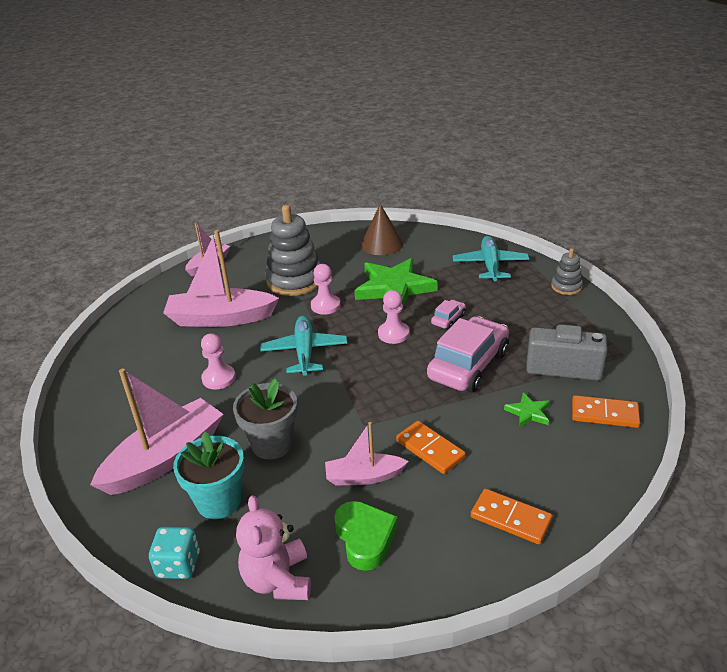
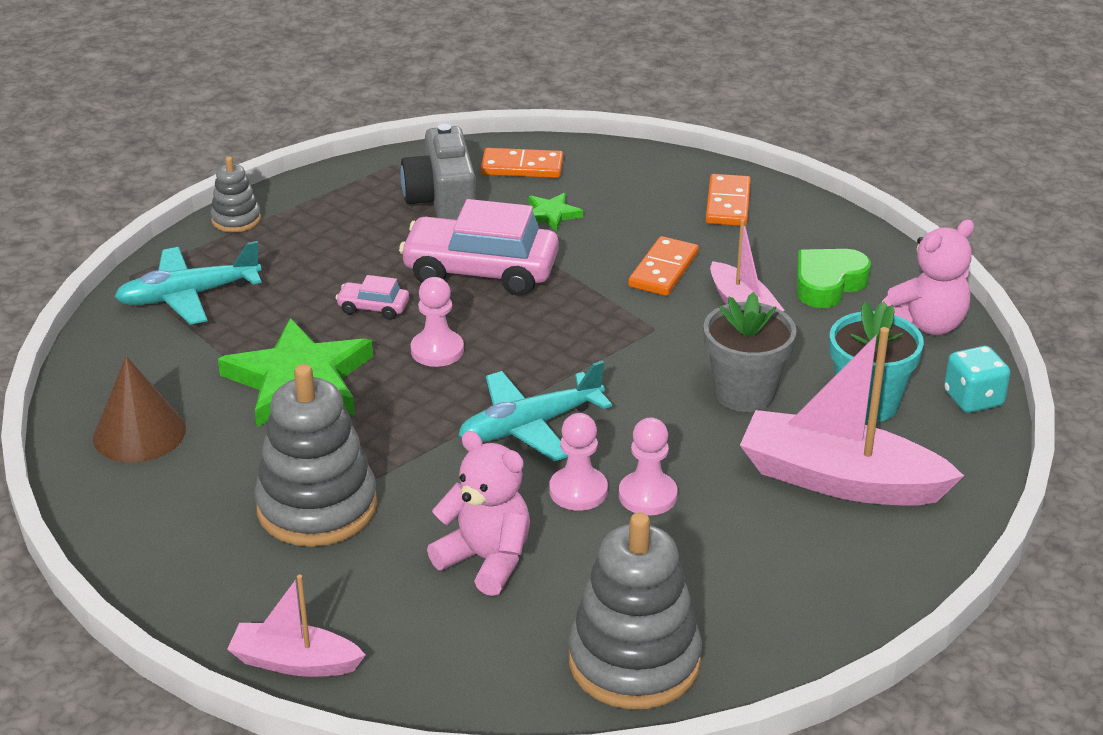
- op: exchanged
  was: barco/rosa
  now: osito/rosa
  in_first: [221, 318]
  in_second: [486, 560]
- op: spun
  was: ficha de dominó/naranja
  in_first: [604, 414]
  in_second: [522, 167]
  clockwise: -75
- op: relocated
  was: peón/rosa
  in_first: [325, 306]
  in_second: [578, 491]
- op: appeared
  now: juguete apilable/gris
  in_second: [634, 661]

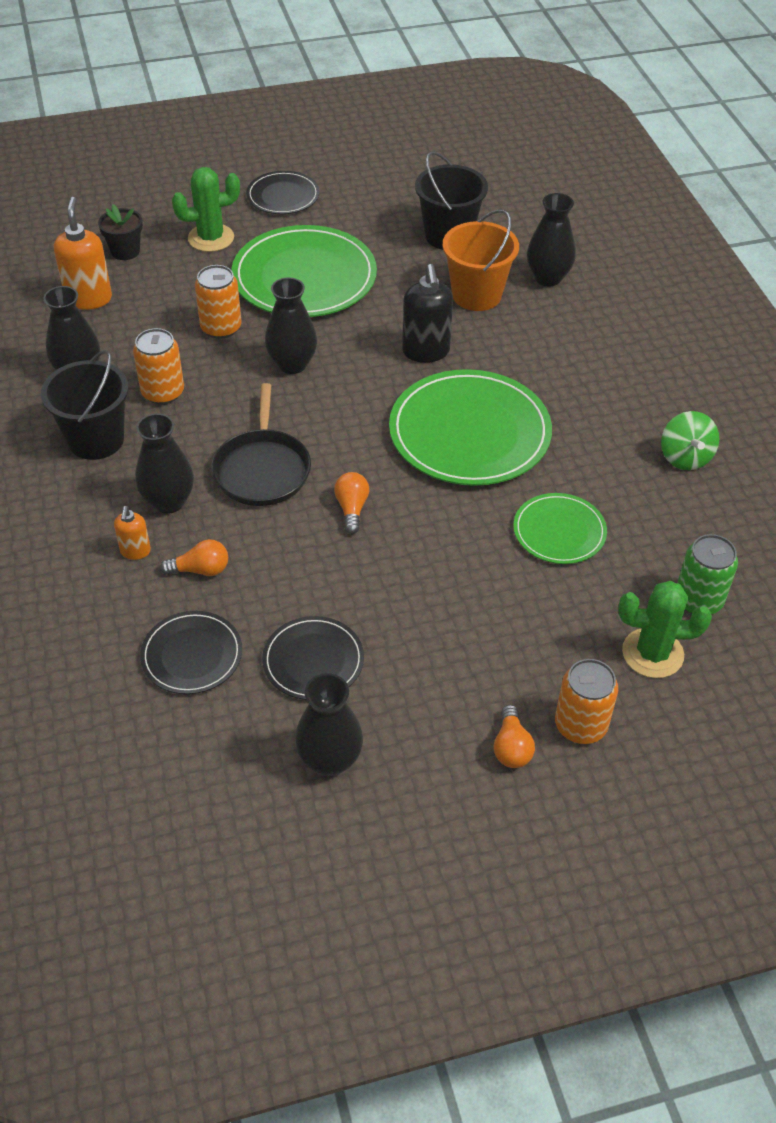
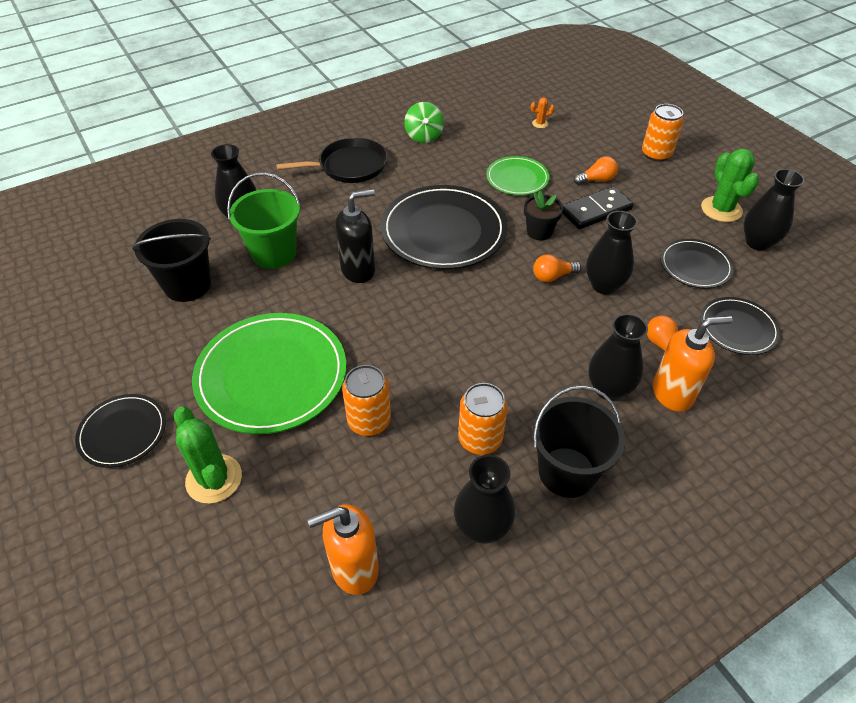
- op: colour
  was: balde/naranja
  now: balde/verde
  in_first: [476, 295]
  in_second: [274, 253]
- op: relocated
  was: sartén/negro
  in_first: [262, 469]
  in_second: [349, 166]
- op: colour
  was: plato/verde
  now: plato/negro
  in_first: [469, 432]
  in_second: [443, 231]
- op: spun
  was: peonza/verde
  in_first: [685, 457]
  in_second: [424, 136]
  clockwise: 105
- op: relocated
  was: maceta/negro
  in_first: [125, 251]
  in_second: [539, 232]
- op: exchanged
  was: lata/verde
  now: cactus/naranja
  in_first: [698, 600]
  in_second: [540, 123]
- op: appeared
  now: ficha de dominó/negro
  in_second: [595, 211]
- op: relocated
  was: bombilla/naranja
  in_first: [511, 747]
  in_second: [596, 180]
- op: relocated
  was: florero/negro
  in_first: [292, 364]
  in_second: [604, 285]
- op: size
  was: dispensador de jabón/naranja
  in_first: [135, 551]
  in_second: [672, 393]
  ratio: 1.81
- op: relocated
  was: cactus/verde
  in_first: [652, 653]
  in_second: [721, 209]

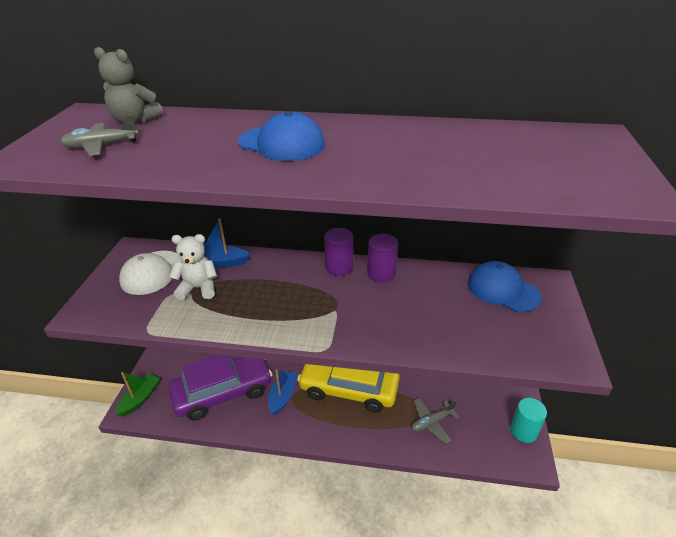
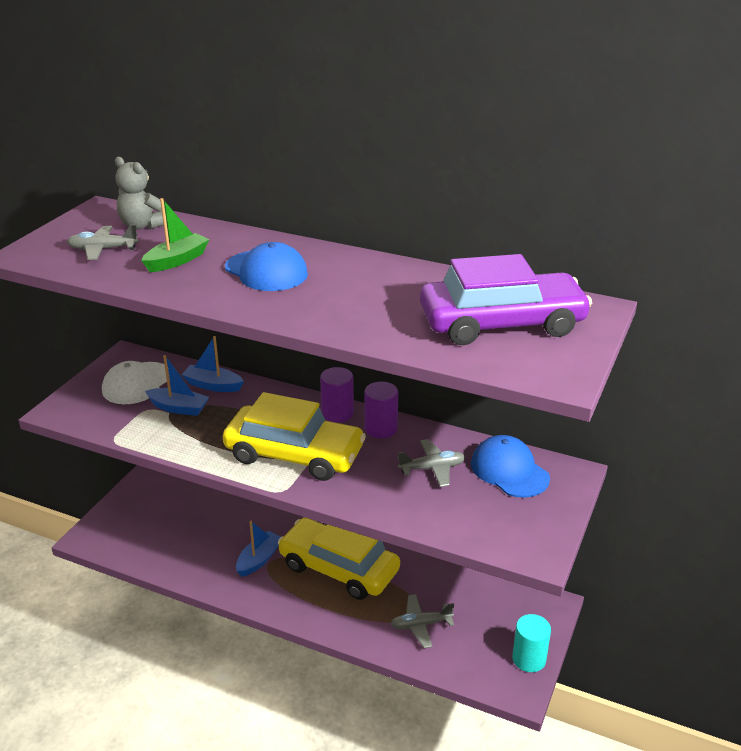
- op: relocated
  was: barco/verde
  in_first: [140, 399]
  in_second: [177, 260]
- op: exchanged
  was: osito/blanco
  now: barco/azul
  in_first: [198, 288]
  in_second: [178, 408]
- op: appeared
  now: coche/amarillo
  in_second: [294, 454]
- op: appeared
  now: avión/gris
  in_second: [432, 468]
- op: relocated
  was: coche/morado
  in_first: [223, 392]
  in_second: [502, 323]

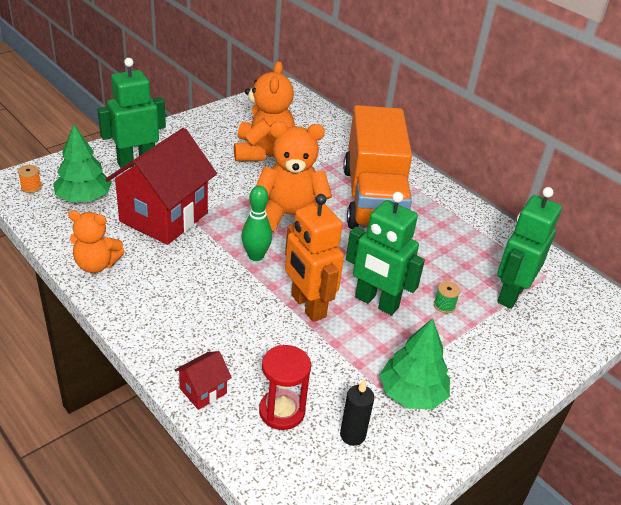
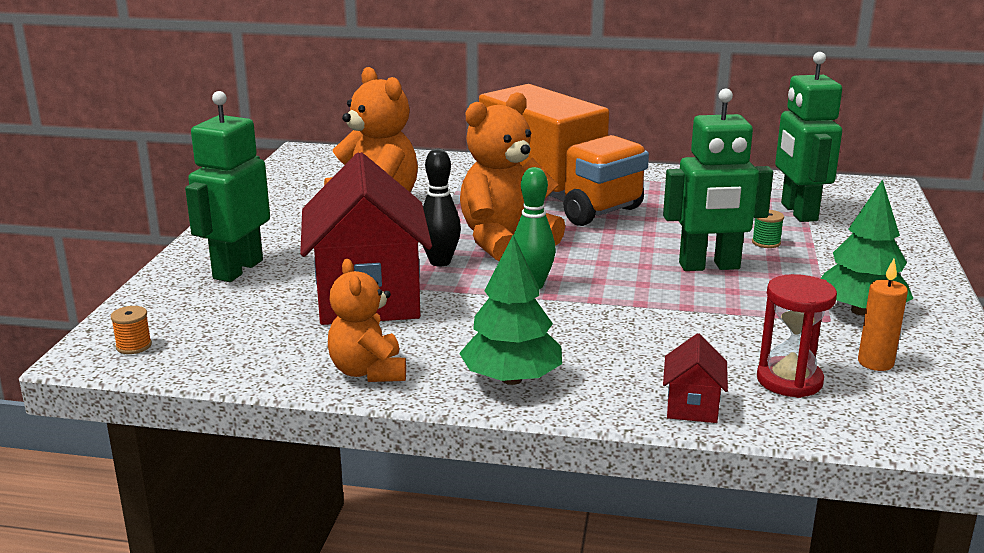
- op: spun
  was: osito/naranja
  in_first: [96, 265]
  in_second: [368, 372]
  clockwise: 105
- op: appeared
  now: bolo/negro
  in_second: [440, 262]
- op: relocated
  was: árbol/verde
  in_first: [84, 198]
  in_second: [511, 379]
- op: colour
  was: vela/negro
  now: vela/naranja
  in_first: [352, 435]
  in_second: [875, 363]
- op: missing
  was: robot/naranja
  in_first: [307, 306]

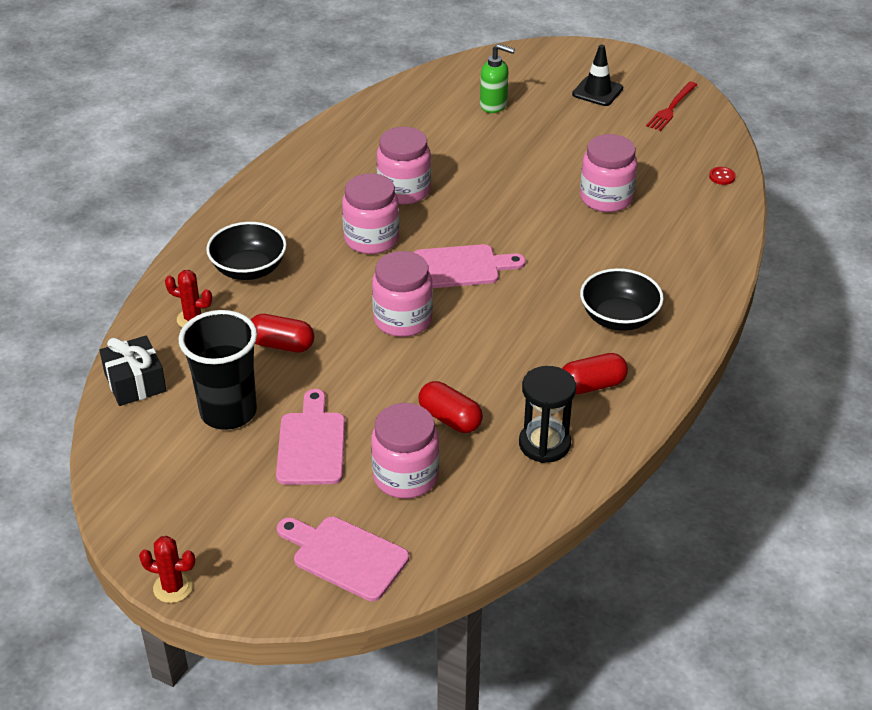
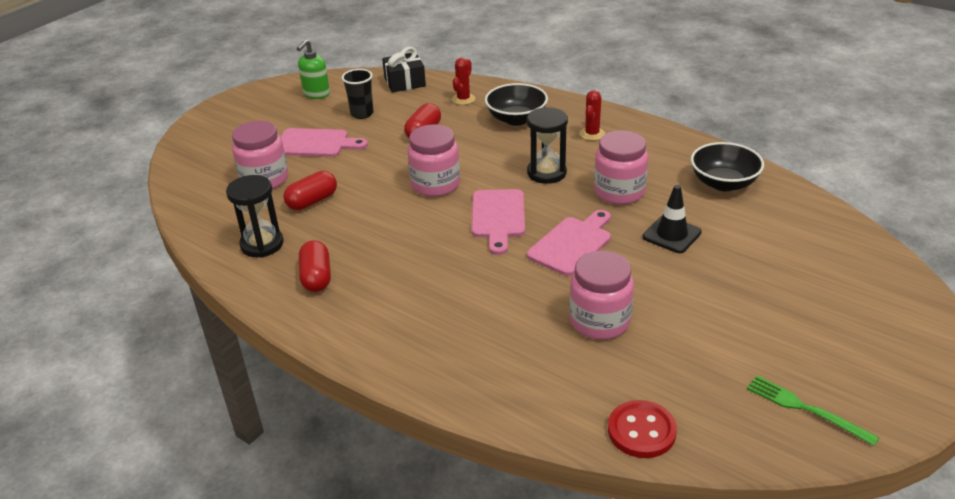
- op: relocated
  was: dispensador de jabón/verde
  in_first: [494, 105]
  in_second: [316, 94]
- op: size
  was: vaso/negro
  in_first: [228, 412]
  in_second: [362, 114]
  ratio: 0.59
- op: exchanged
  was: tarro/rosa
  now: reloj de arena/negro
  in_first: [371, 239]
  in_second: [546, 173]
- op: relocated
  was: tabla de cortar/rosa
  in_first: [345, 556]
  in_second: [572, 244]
- op: relocated
  was: cactus/rojo
  in_first: [173, 587]
  in_second: [592, 134]
- op: size
  was: botón/rojo
  in_first: [722, 177]
  in_second: [641, 431]
  ratio: 1.97
- op: relocated
  was: cono de tráfico/negro
  in_first: [597, 91]
  in_second: [671, 235]
- op: relocated
  was: cuenco/negro
  in_first: [619, 318]
  in_second: [723, 183]
- op: colour
  was: tenedor/rojo
  now: tenedor/verde
  in_first: [671, 108]
  in_second: [806, 409]

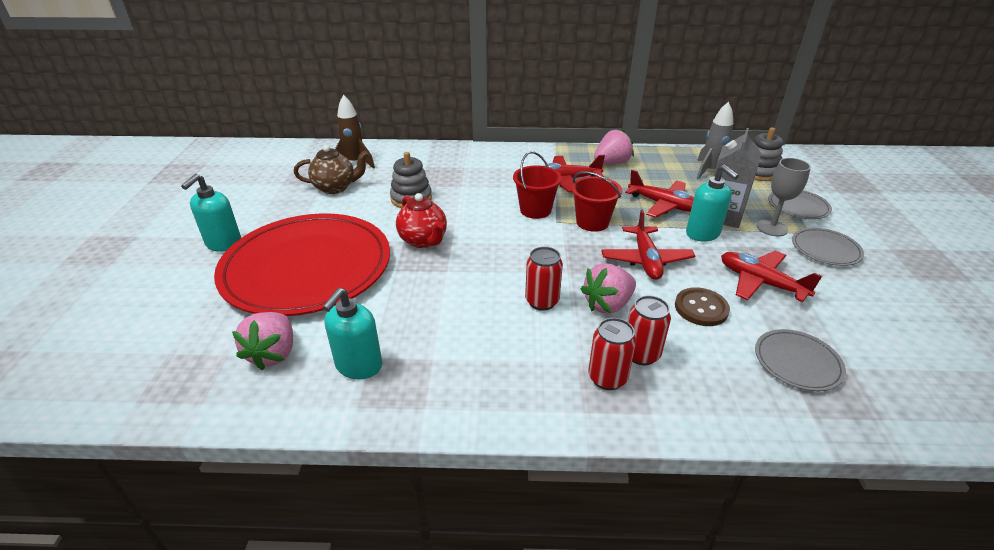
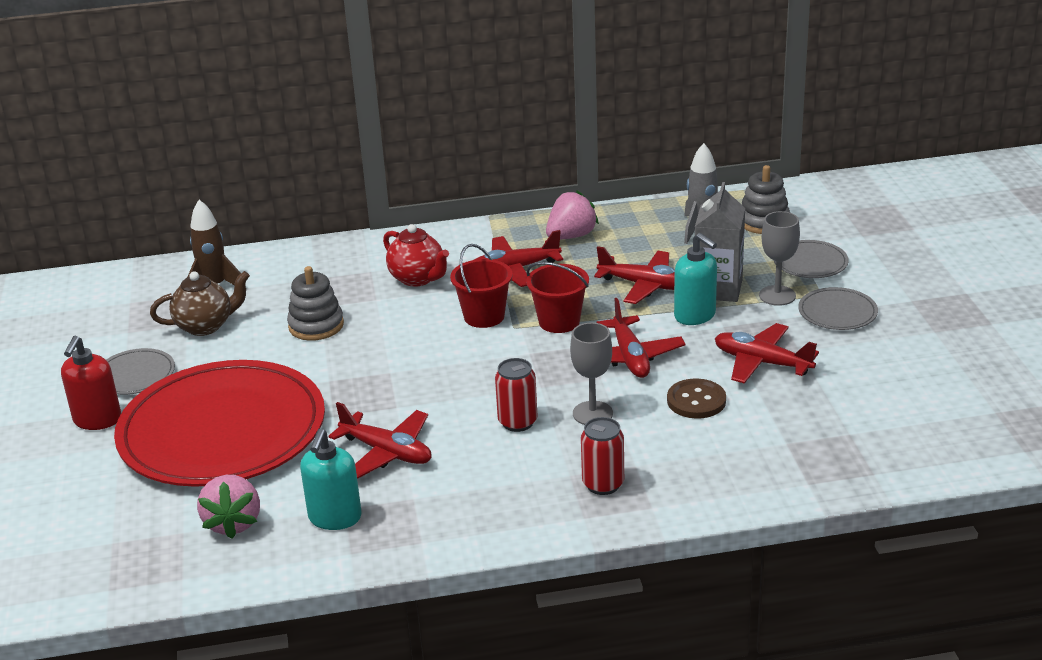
- op: colour
  was: dispensador de jabón/turquesa
  now: dispensador de jabón/rojo
  in_first: [223, 244]
  in_second: [97, 420]
- op: relocated
  was: plato/gris
  in_first: [797, 362]
  in_second: [135, 375]
- op: appeared
  now: avión/rojo
  in_second: [387, 452]
- op: relocated
  was: tetera/rojo
  in_first: [423, 240]
  in_second: [418, 278]
- op: exchanged
  was: fresa/rosa
  now: copa/gris
  in_first: [607, 304]
  in_second: [592, 413]
- op: missing
  was: lata/rojo
  in_first: [641, 354]

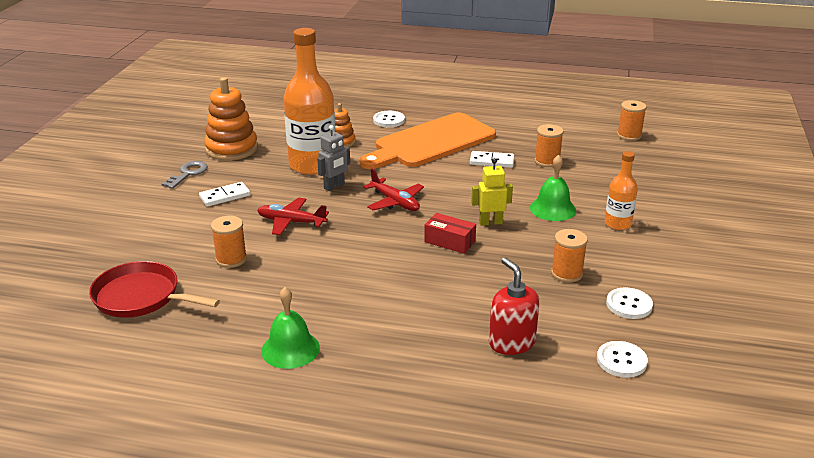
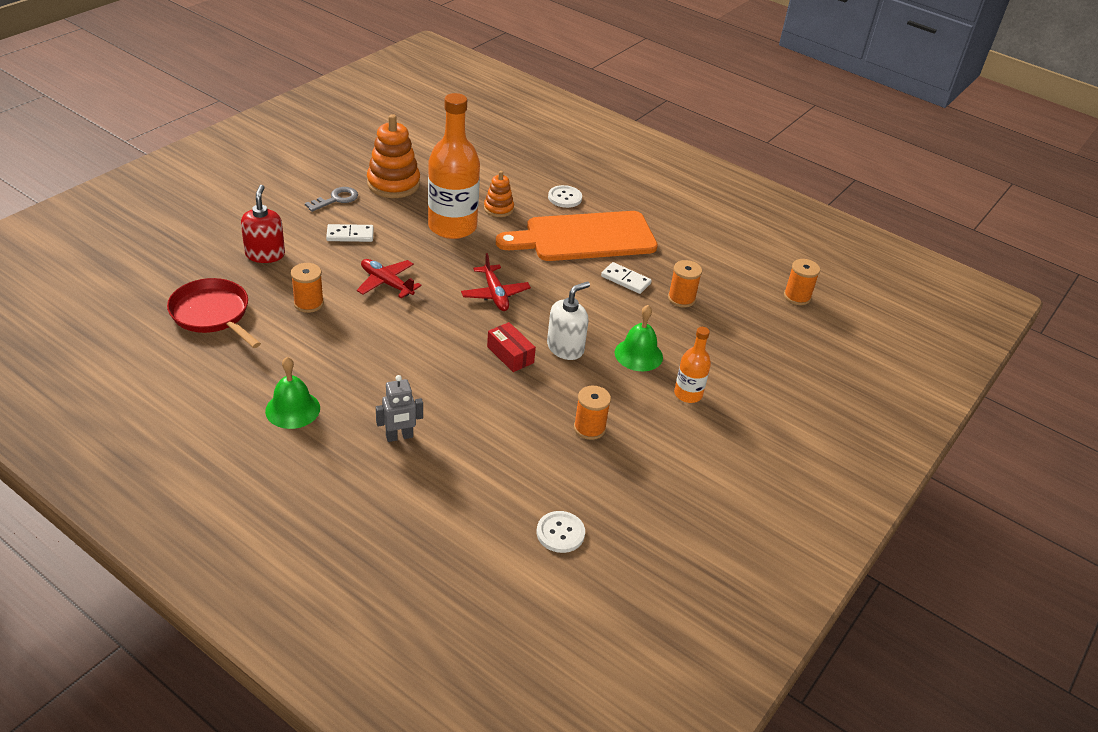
- op: relocated
  was: dispensador de jabón/rojo
  in_first: [511, 342]
  in_second: [265, 254]
- op: relocated
  was: robot/gris
  in_first: [334, 186]
  in_second: [399, 437]
- op: exchanged
  was: robot/amarillo
  now: dispensador de jabón/blanco
  in_first: [490, 222]
  in_second: [565, 348]
- op: missing
  was: botón/blanco
  in_first: [629, 305]

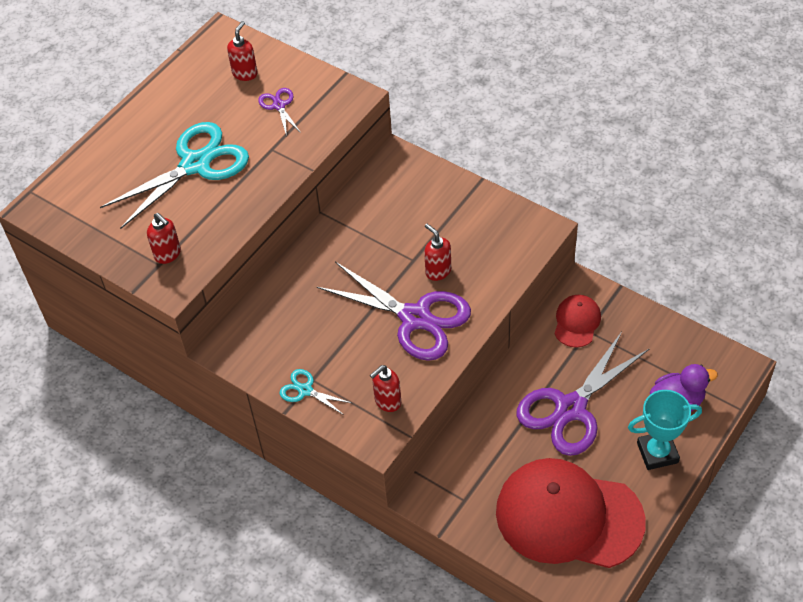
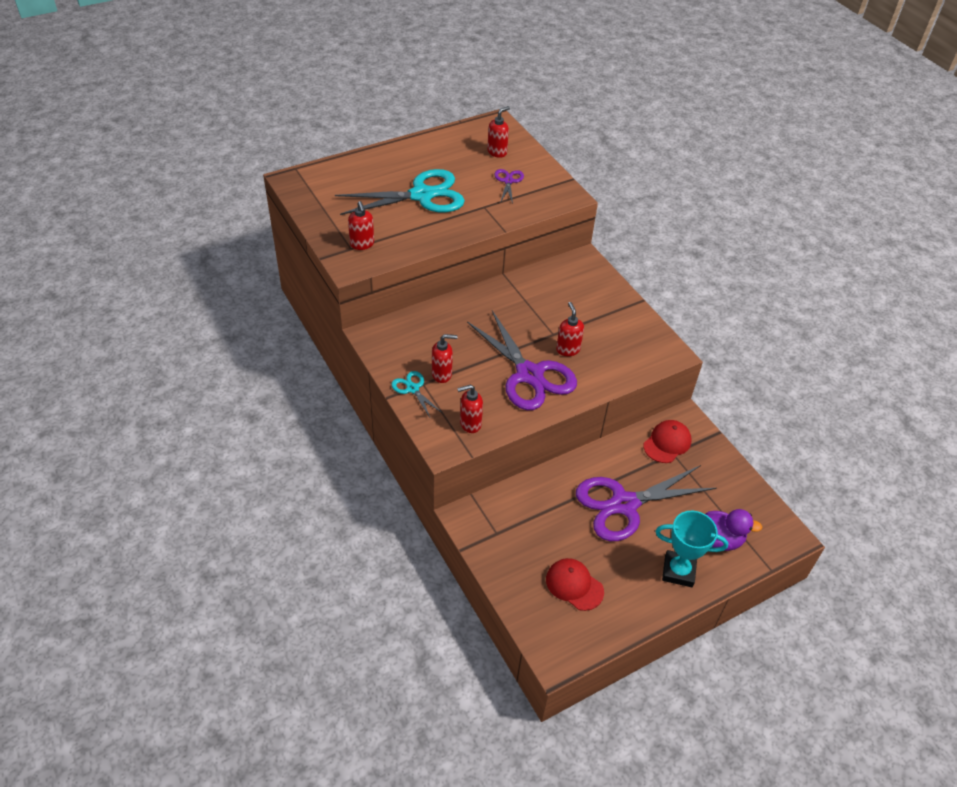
- op: appeared
  now: dispensador de jabón/rojo
  in_second: [442, 374]
- op: size
  was: gorra/rojo
  in_first: [568, 516]
  in_second: [574, 585]
  ratio: 0.45

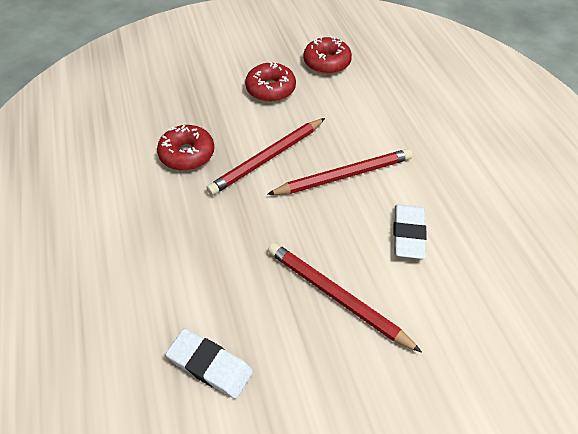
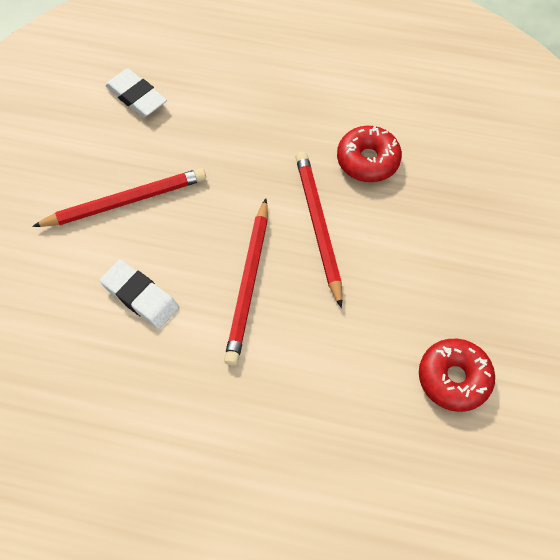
- op: spun
  was: goma de borrar/blanco
  in_first: [210, 365]
  in_second: [136, 96]
  clockwise: 75
- op: missing
  was: rosquilla/rojo
  in_first: [270, 89]

